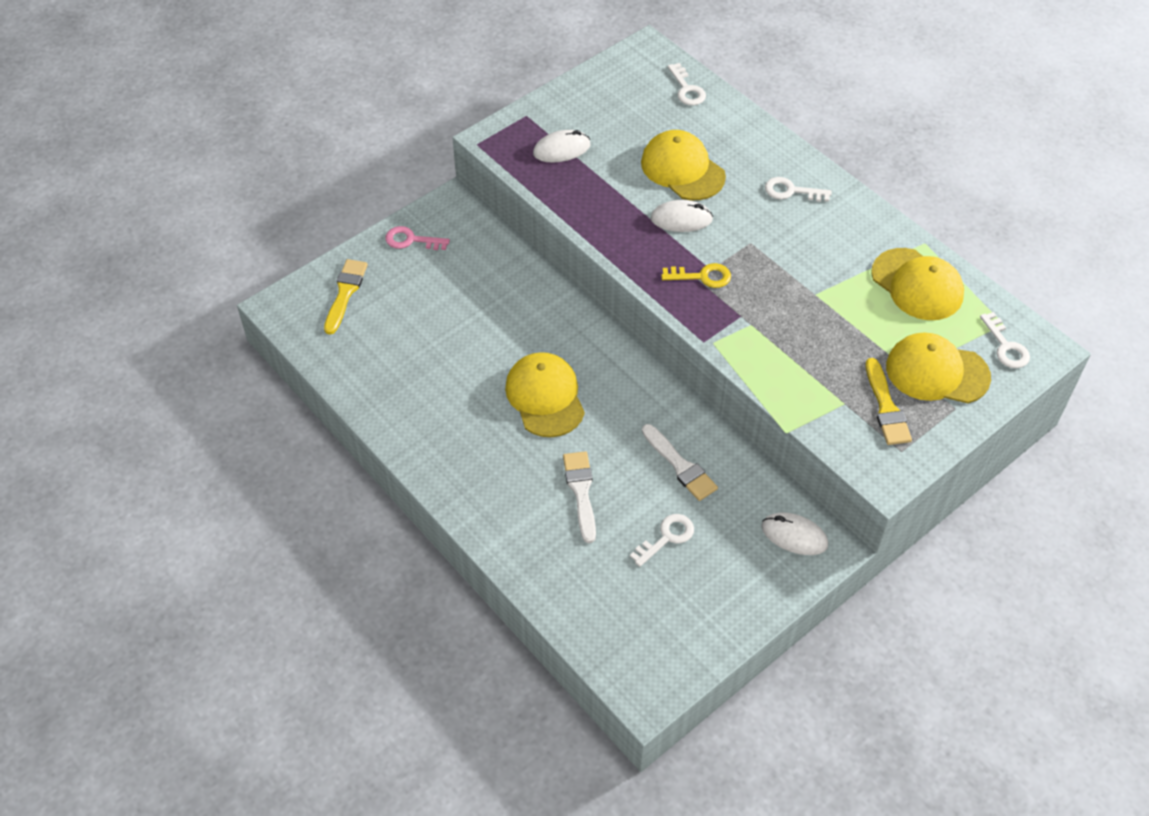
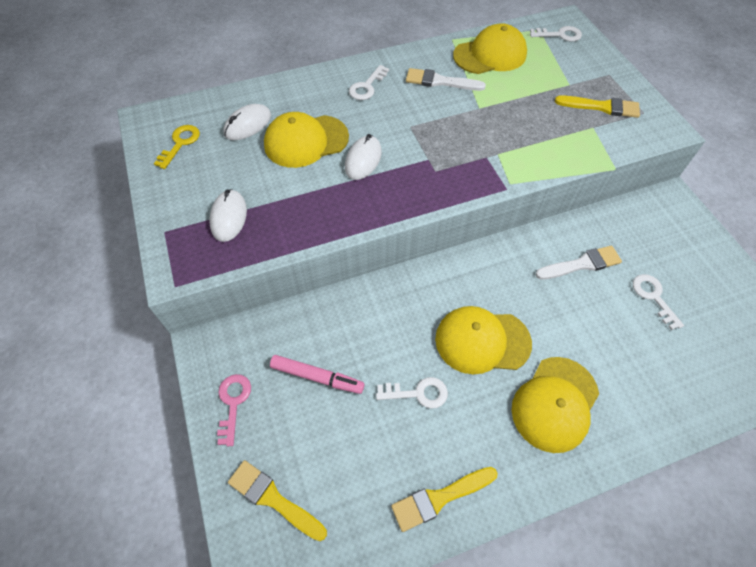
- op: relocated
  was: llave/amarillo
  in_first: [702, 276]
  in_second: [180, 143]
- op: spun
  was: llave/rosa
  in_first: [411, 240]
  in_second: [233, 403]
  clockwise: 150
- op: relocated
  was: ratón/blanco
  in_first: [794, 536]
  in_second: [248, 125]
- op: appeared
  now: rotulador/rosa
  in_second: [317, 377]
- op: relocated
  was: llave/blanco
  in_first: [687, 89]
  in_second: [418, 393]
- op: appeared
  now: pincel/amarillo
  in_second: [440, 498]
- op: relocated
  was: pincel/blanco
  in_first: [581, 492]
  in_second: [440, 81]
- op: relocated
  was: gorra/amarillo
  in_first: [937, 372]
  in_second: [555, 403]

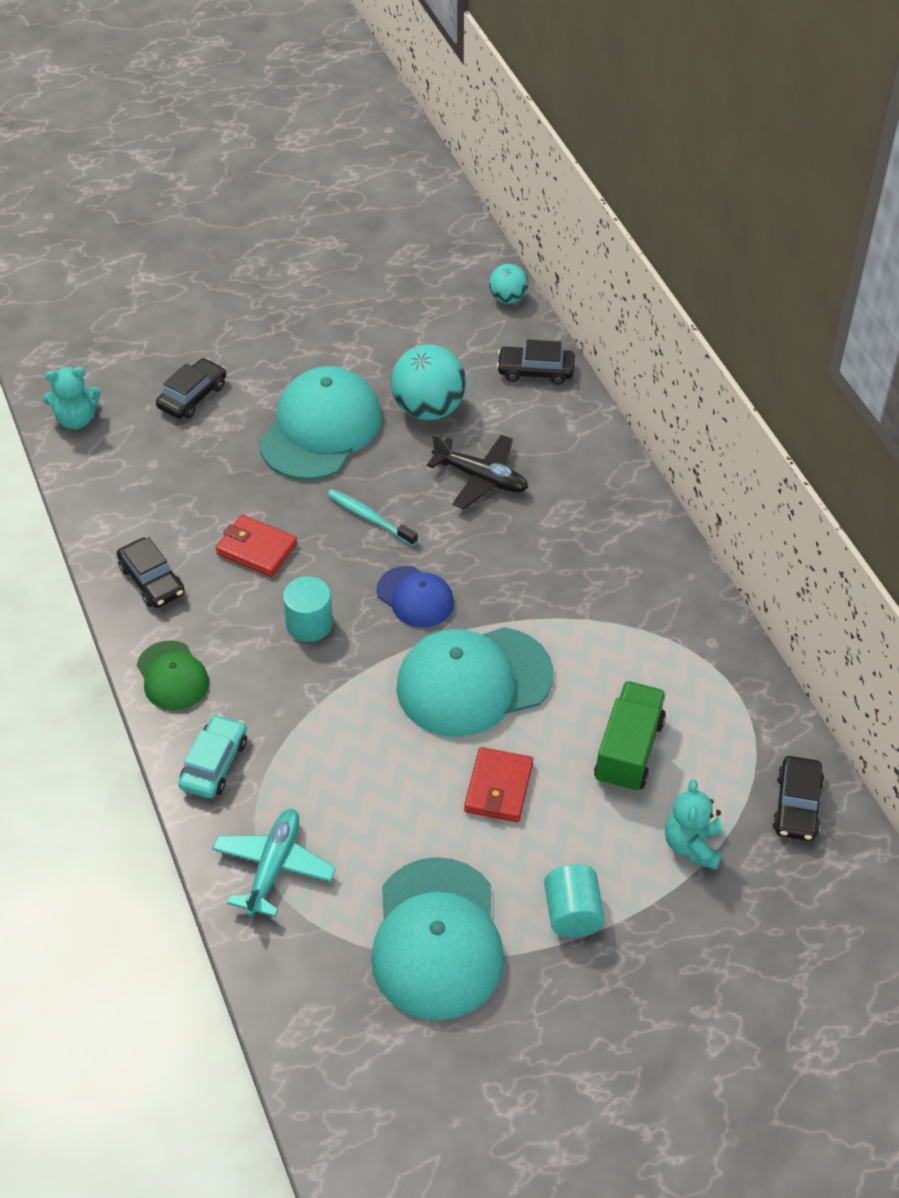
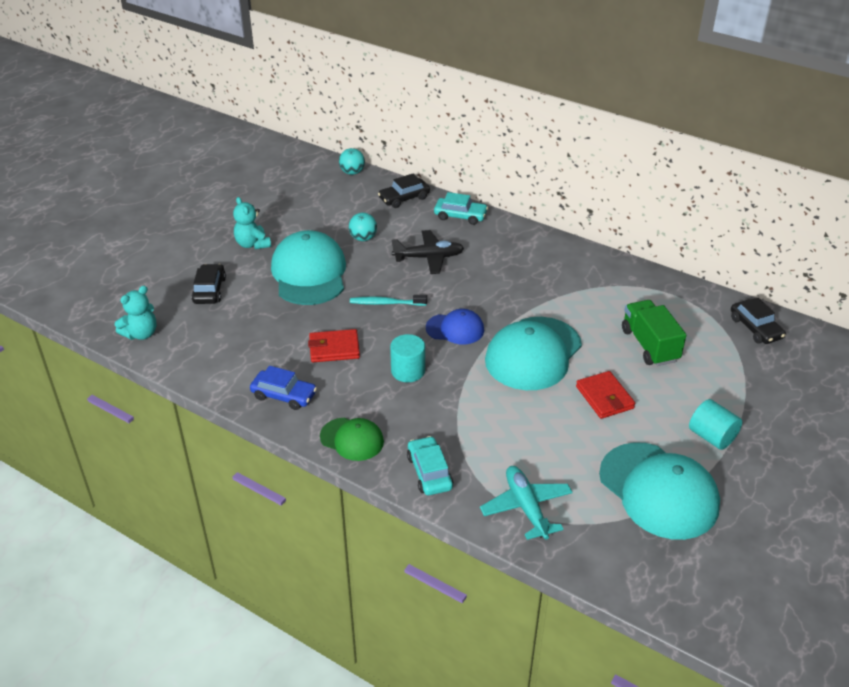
- op: relocated
  was: osito/turquesa
  in_first: [692, 846]
  in_second: [252, 244]
- op: colour
  was: coche/negro
  now: coche/azul
  in_first: [152, 580]
  in_second: [284, 395]
- op: size
  was: pelota/turquesa
  in_first: [428, 408]
  in_second: [363, 238]
  ratio: 0.56
- op: appeared
  now: coche/turquesa
  in_second: [460, 216]

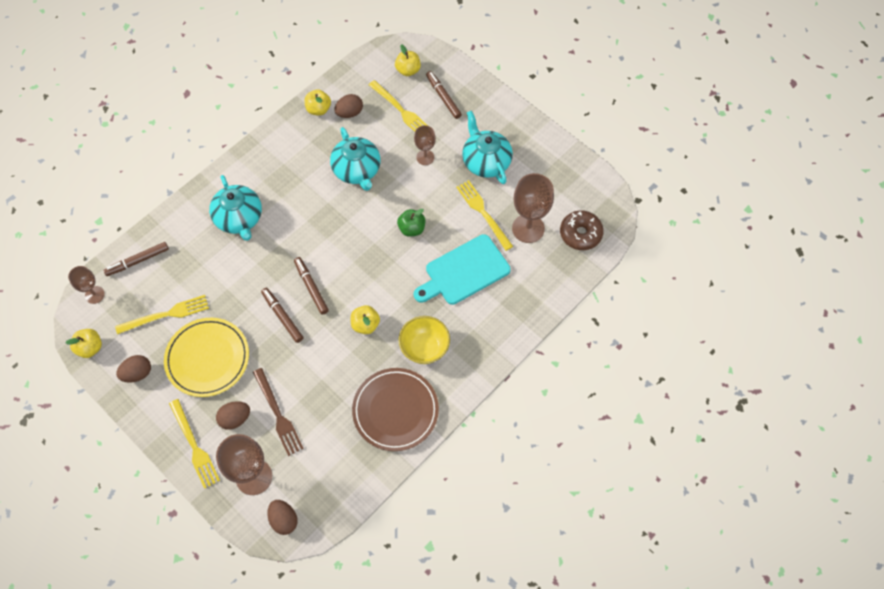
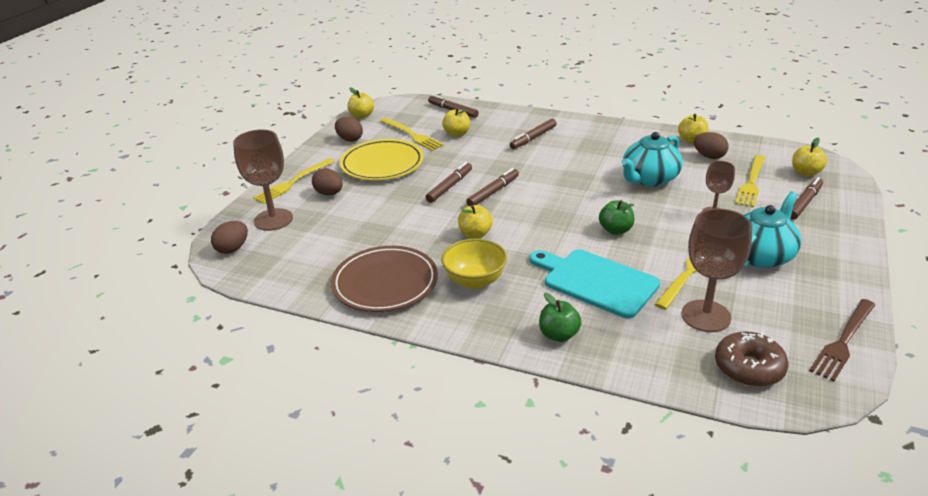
- op: appeared
  now: manzana/amarillo
  in_second: [457, 134]
- op: exchanged
  was: tetera/turquesa
  now: rotulador/marrón
  in_first: [239, 218]
  in_second: [533, 138]
- op: appeared
  now: manzana/verde
  in_second: [559, 335]
- op: relocated
  was: tenedor/marrón
  in_first: [278, 414]
  in_second: [843, 341]
- op: missing
  was: copa/marrón
  in_first: [94, 295]

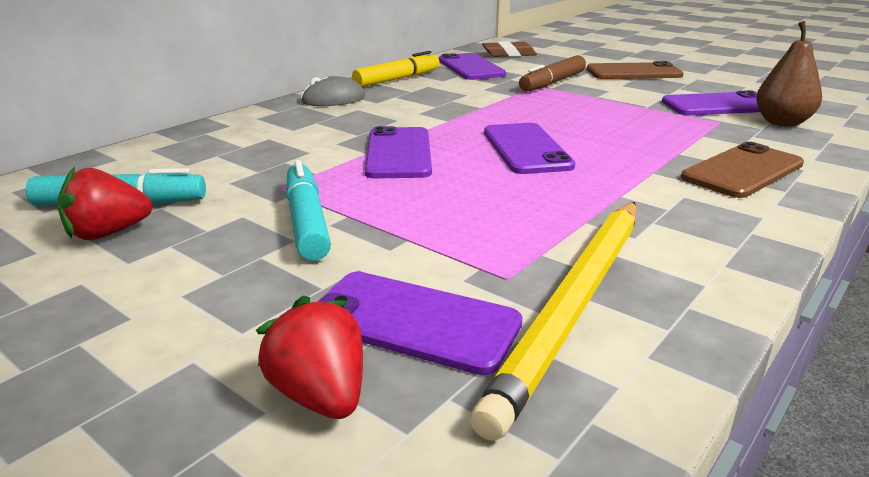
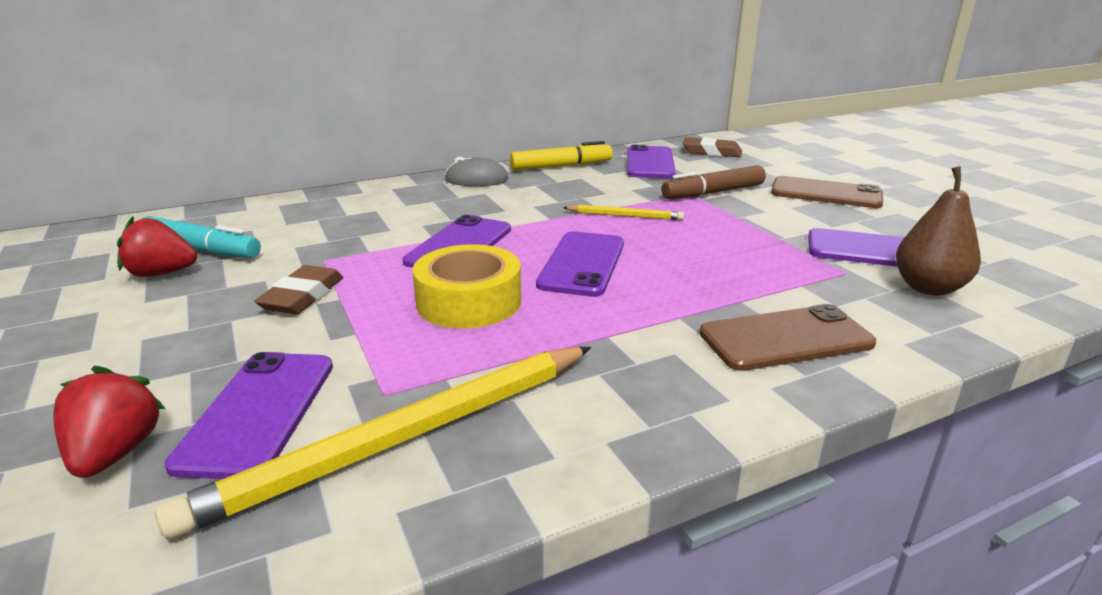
- op: spun
  was: móvil/morado
  in_first: [414, 322]
  in_second: [258, 412]
  clockwise: 45
- op: exchanged
  was: rotulador/turquesa
  now: goma de borrar/marrón
  in_first: [307, 221]
  in_second: [302, 296]
- op: appeared
  now: cinta adhesiva/amarillo
  in_second: [469, 301]
- op: appeared
  now: lápiz/amarillo
  in_second: [625, 216]

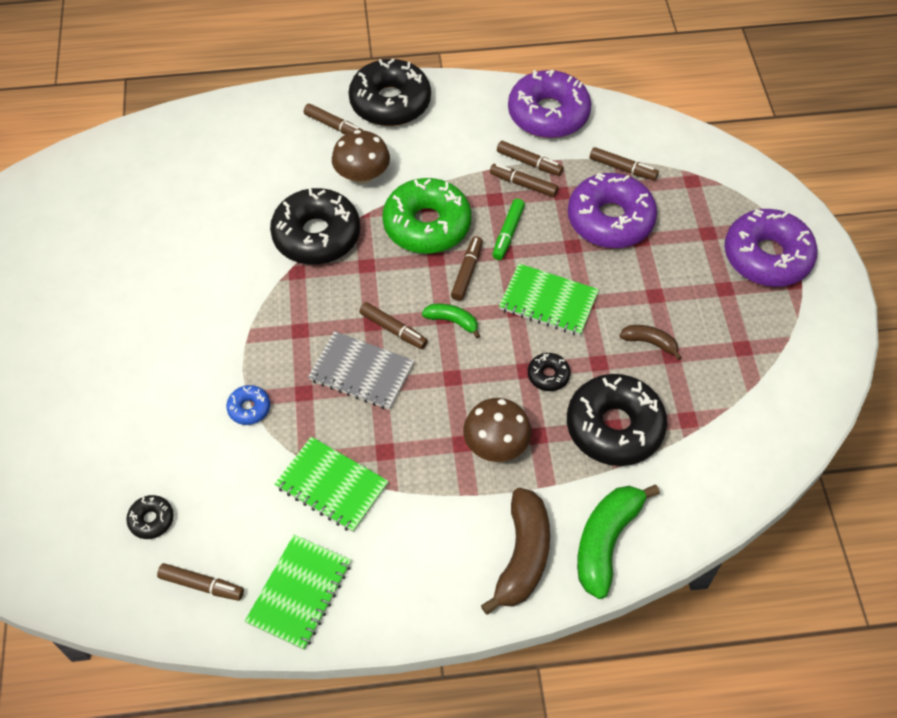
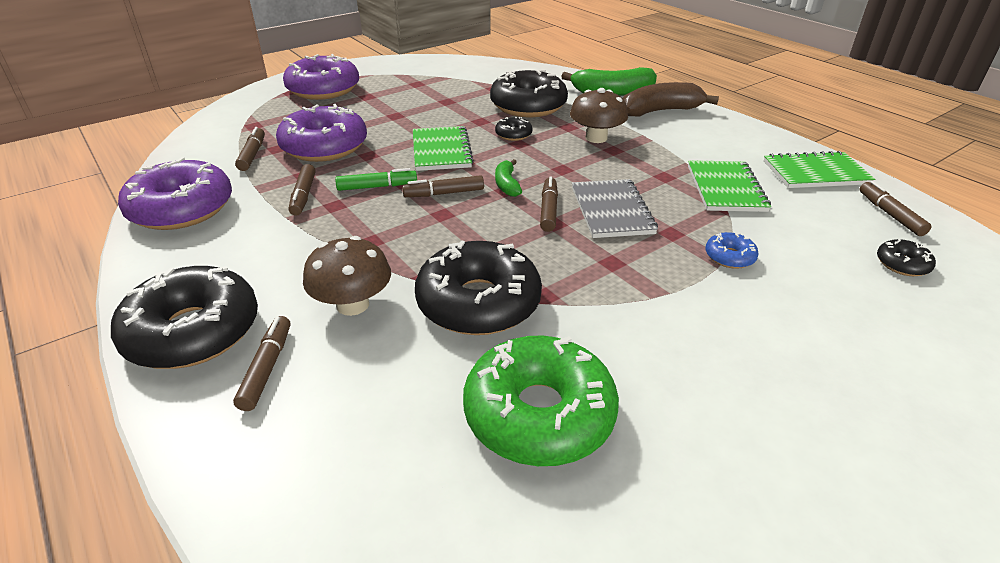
- op: relocated
  was: rosquilla/verde
  in_first: [427, 225]
  in_second: [539, 414]
- op: missing
  was: rotulador/marrón
  in_first: [529, 163]
- op: missing
  was: plátano/marrón
  in_first: [650, 342]

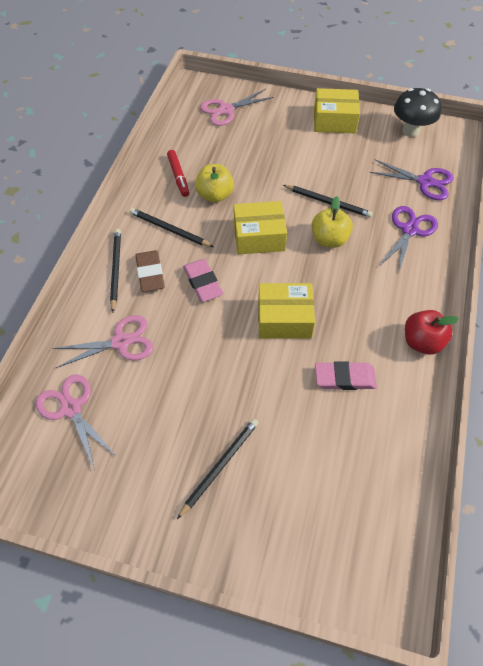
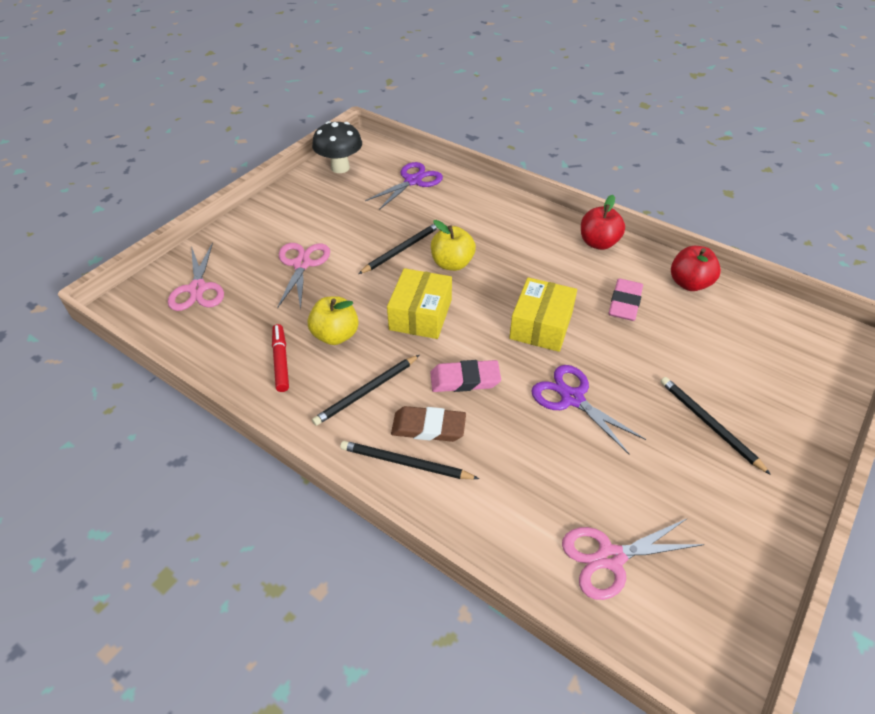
- op: spun
  was: rotulador/rojo
  in_first: [178, 176]
  in_second: [281, 362]
  clockwise: -105
- op: relocated
  was: tijeras/rosa
  in_first: [121, 342]
  in_second: [302, 264]
- op: relocated
  was: tijeras/morado
  in_first: [409, 230]
  in_second: [572, 398]
- op: appeared
  now: manzana/rojo
  in_second: [689, 283]
- op: missing
  was: caja/amarillo
  in_first: [334, 120]

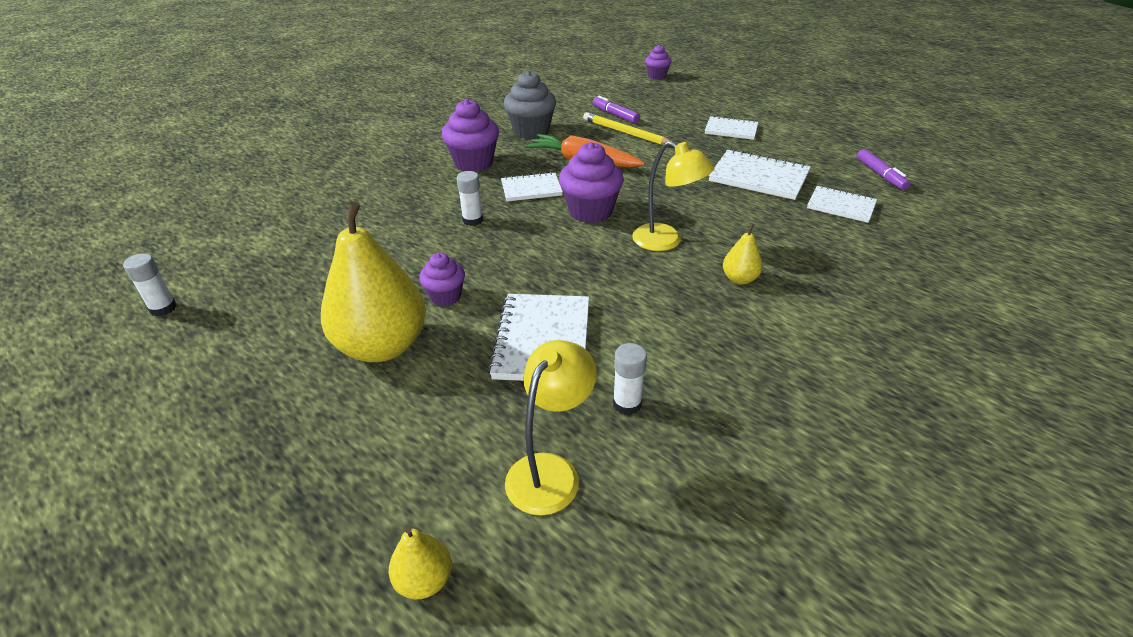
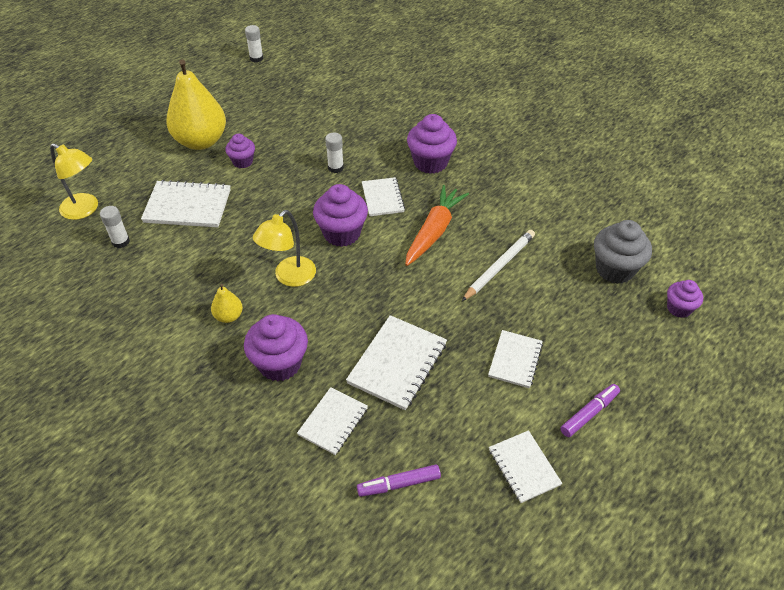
- op: appeared
  now: magdalena/morado
  in_second: [280, 363]
- op: colour
  was: lápiz/amarillo
  now: lápiz/blanco
  in_first: [626, 133]
  in_second: [499, 266]
- op: appeared
  now: cuaderno/blanco
  in_second: [524, 467]
- op: relocated
  was: rotulador/morado
  in_first: [615, 115]
  in_second: [589, 413]
- op: relocated
  was: magdalena/gris
  in_first: [531, 131]
  in_second: [615, 269]
- op: missing
  was: pera/amarillo
  in_first: [424, 580]

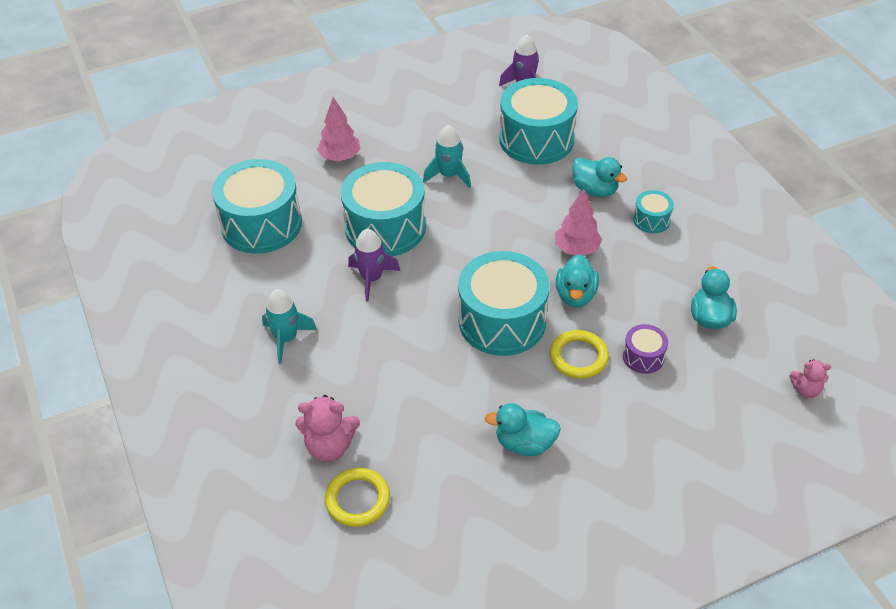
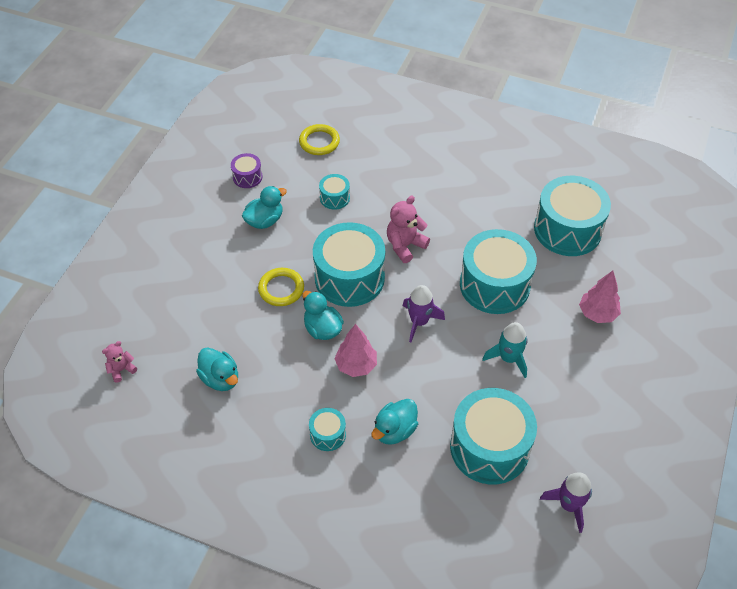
- op: relocated
  was: tambor/morado
  in_first: [643, 357]
  in_second: [247, 177]
- op: appeared
  now: tambor/turquesa
  in_second: [334, 198]
- op: spun
  was: pato/turquesa
  in_first: [595, 190]
  in_second: [394, 430]
  clockwise: -45
- op: relocated
  was: osito/rosa
  in_first: [329, 446]
  in_second: [405, 245]
- op: relocated
  was: cohete/morado
  in_first: [372, 278]
  in_second: [419, 322]
- op: missing
  was: cohete/turquesa
  in_first: [286, 338]

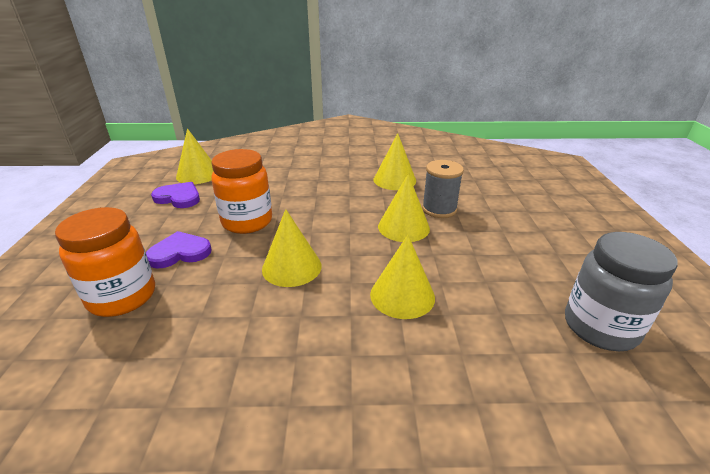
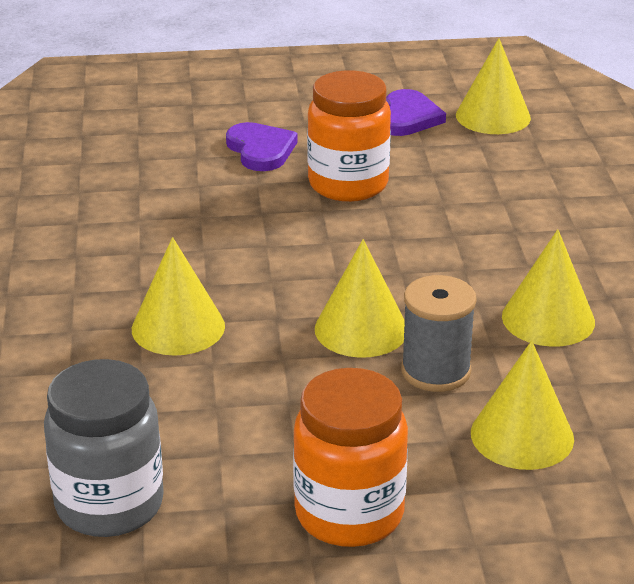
- op: relocated
  was: tarro/naranja
  in_first: [122, 297]
  in_second: [349, 514]
- op: relocated
  was: cono/amarillo
  in_first: [291, 267]
  in_second: [522, 435]

